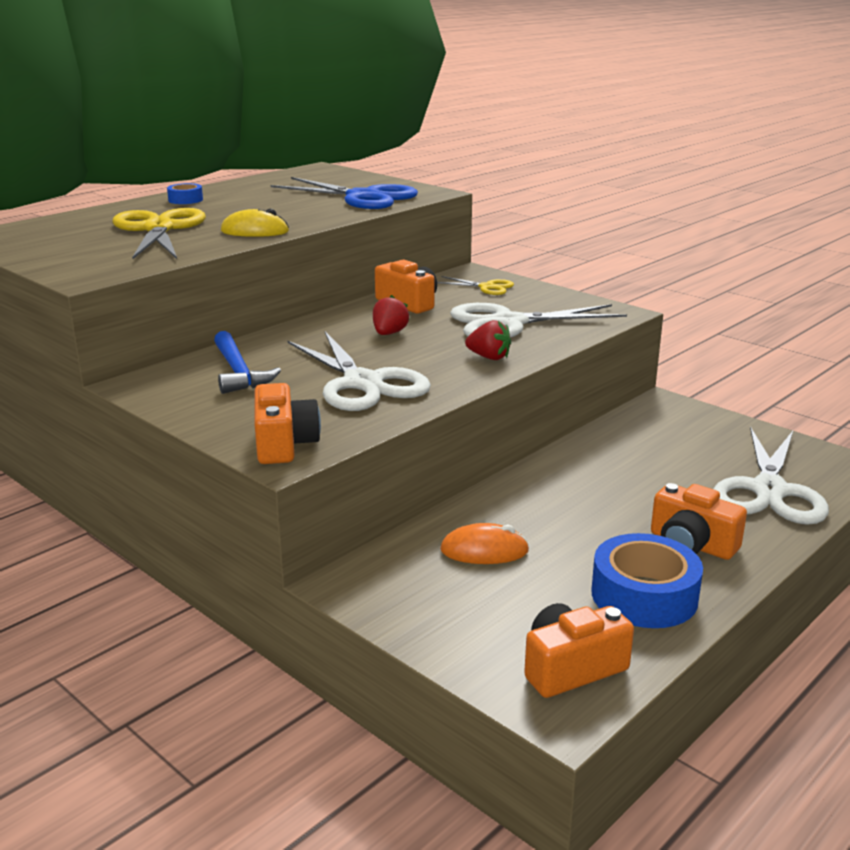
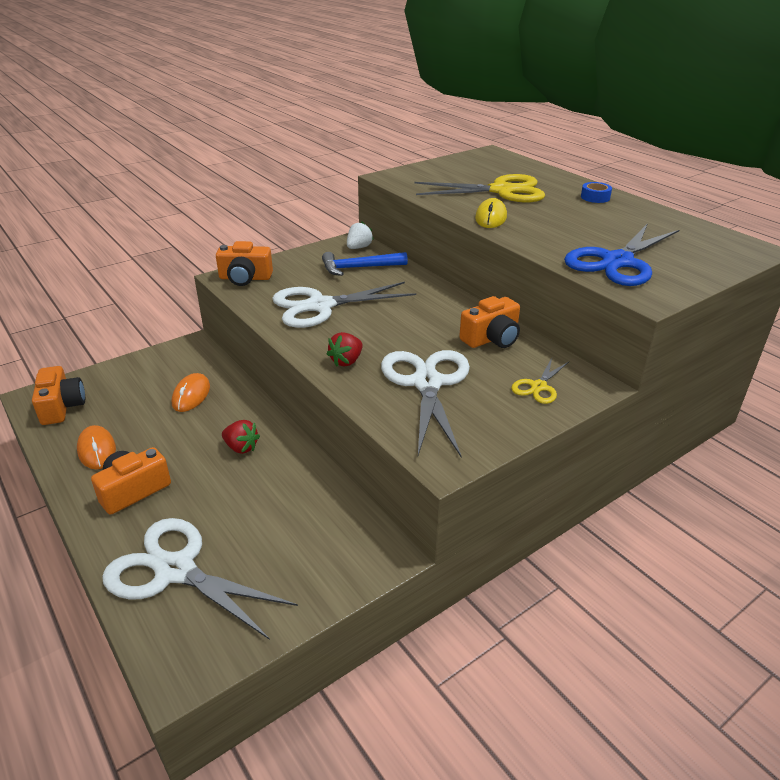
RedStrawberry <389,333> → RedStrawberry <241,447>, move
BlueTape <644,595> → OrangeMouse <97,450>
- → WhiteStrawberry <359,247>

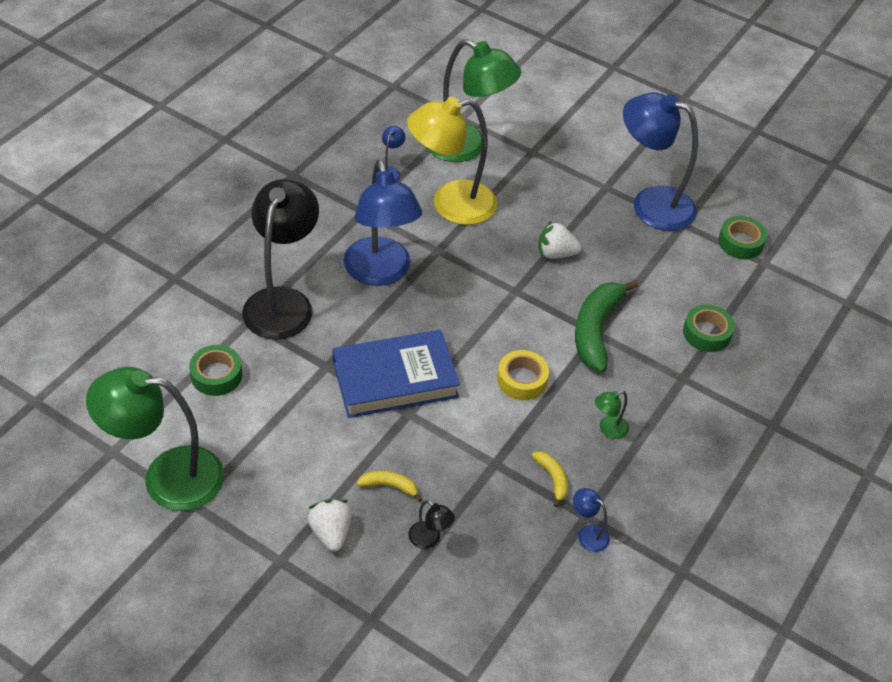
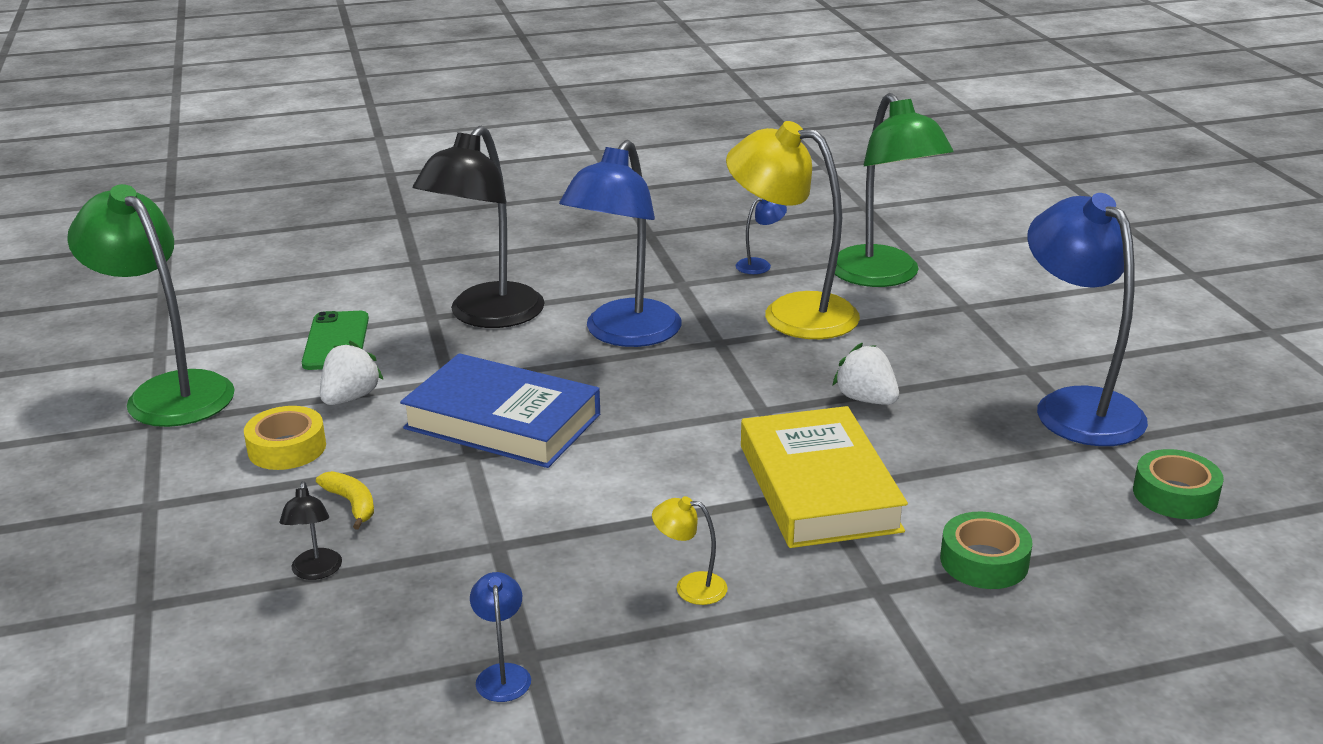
BlackLamp <282,302> → BlackLamp <487,316>, 150 degrees clockwise
GreenBanana <596,330> → YellowBook <819,487>
GreenTape <216,375> → GreenPhone <336,341>
YellowTape <522,380> → YellowTape <287,448>, move
GreenLamp <608,429> → YellowLamp <690,587>
YellowBanana <552,479> → -
WhiteStrawberry <331,532> → WhiteStrawberry <350,397>, move

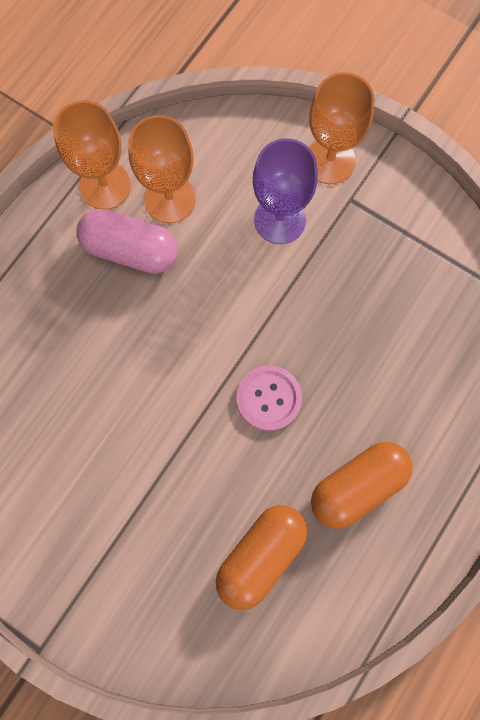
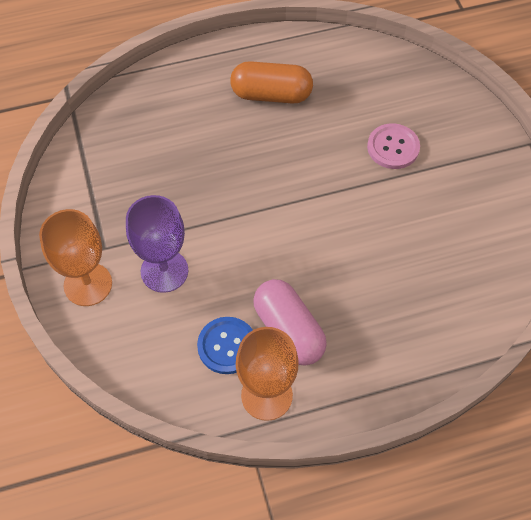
OrangeGoblet <170,199> → BlueButton <227,346>
PinkButton <268,398> → PinkButton <393,147>, move
OrangeCapsule <261,556> → -

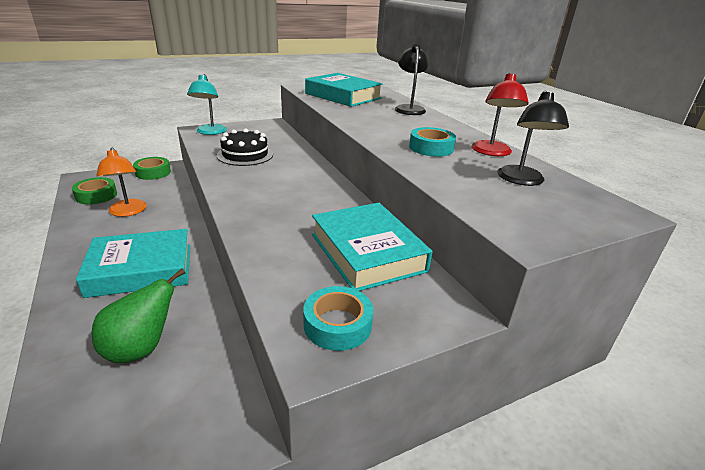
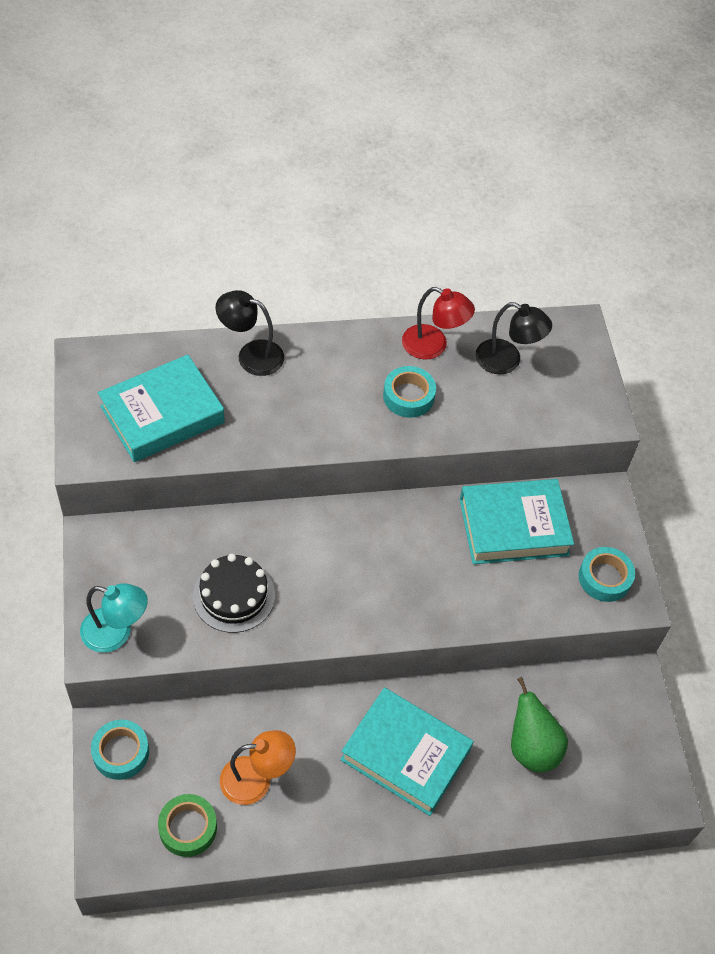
GreenTape <153,172> → TurquoiseTape <121,752>
TurquoiseBook <141,269> → TurquoiseBook <405,754>, 60 degrees counterclockwise

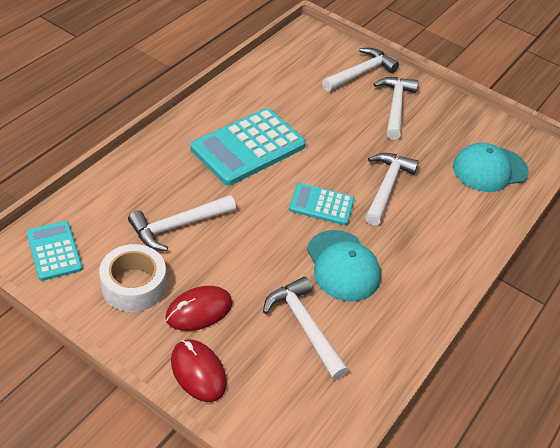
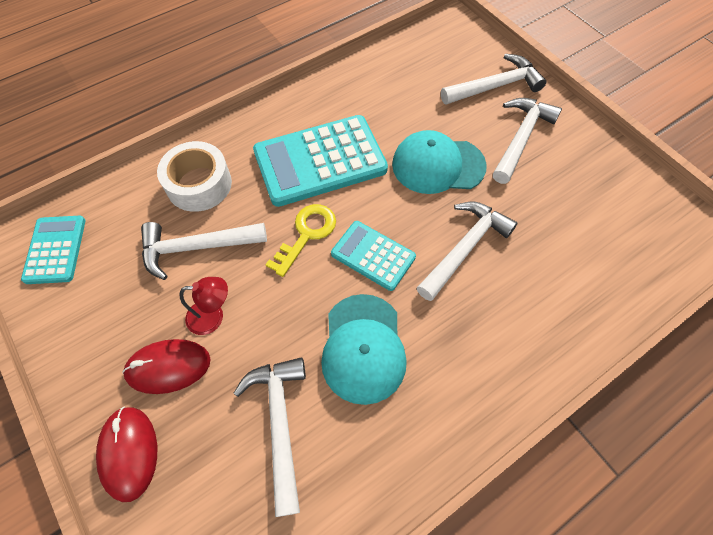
TurquoiseCap <489,169> → TurquoiseCap <438,165>, move
WhiteTape <133,285> → WhiteTape <199,184>, move
- → YellowKey <306,235>
- → RedLamp <213,316>

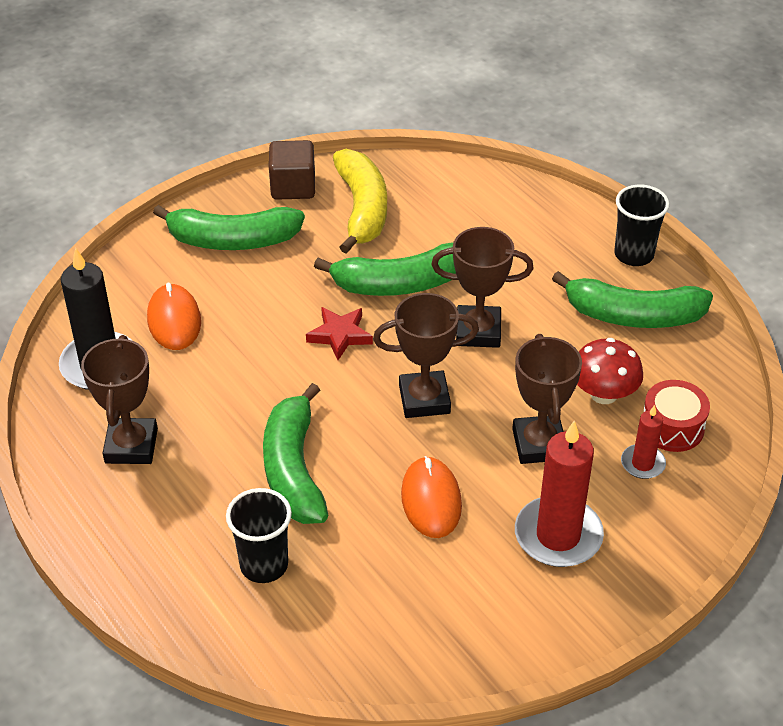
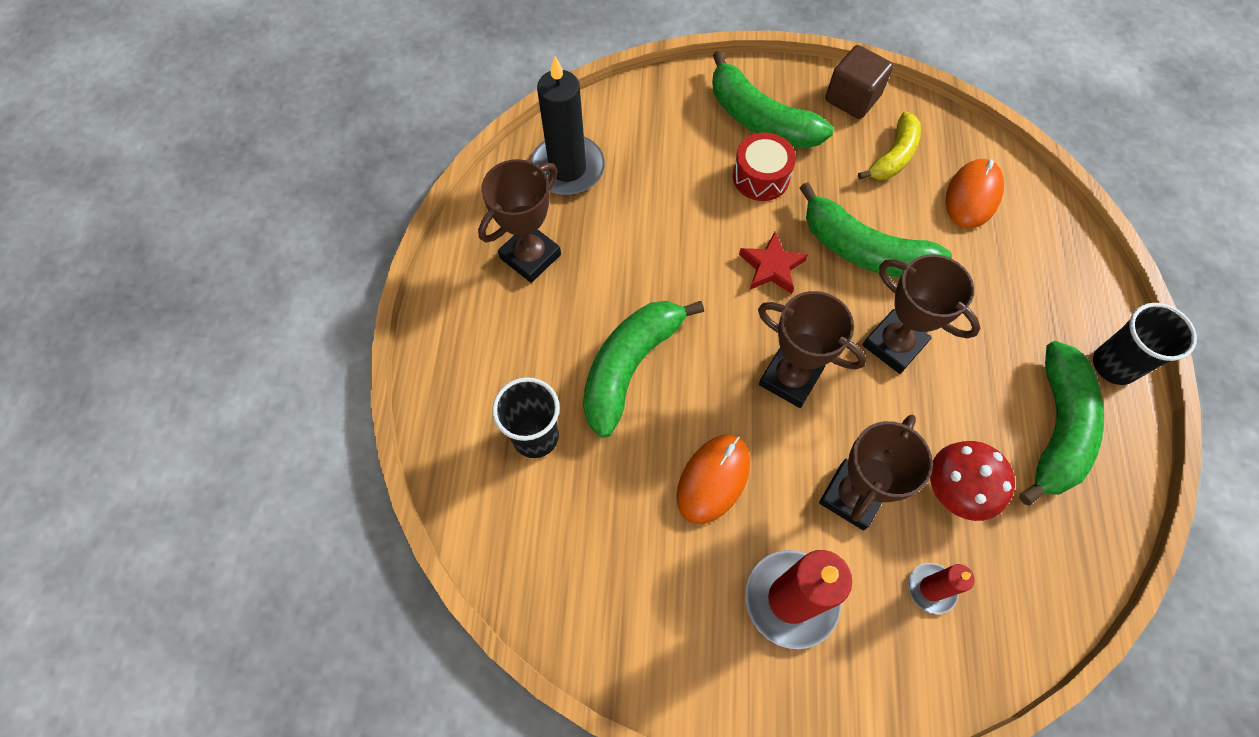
YellowBanana <362,209> → YellowBanana <893,156>, x0.64
GreenBanana <633,315> → GreenBanana <1056,429>, 120 degrees counterclockwise
OrangeMouse <174,320> → OrangeMouse <972,196>, move
RedDrum <672,427> → RedDrum <761,177>, move

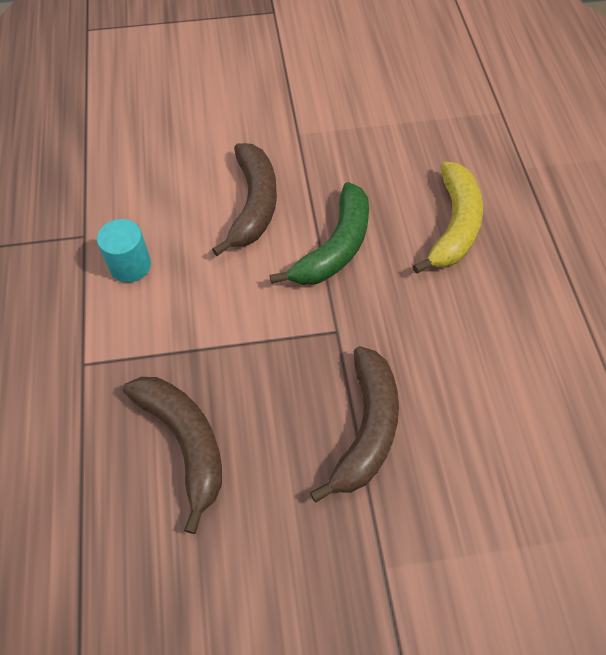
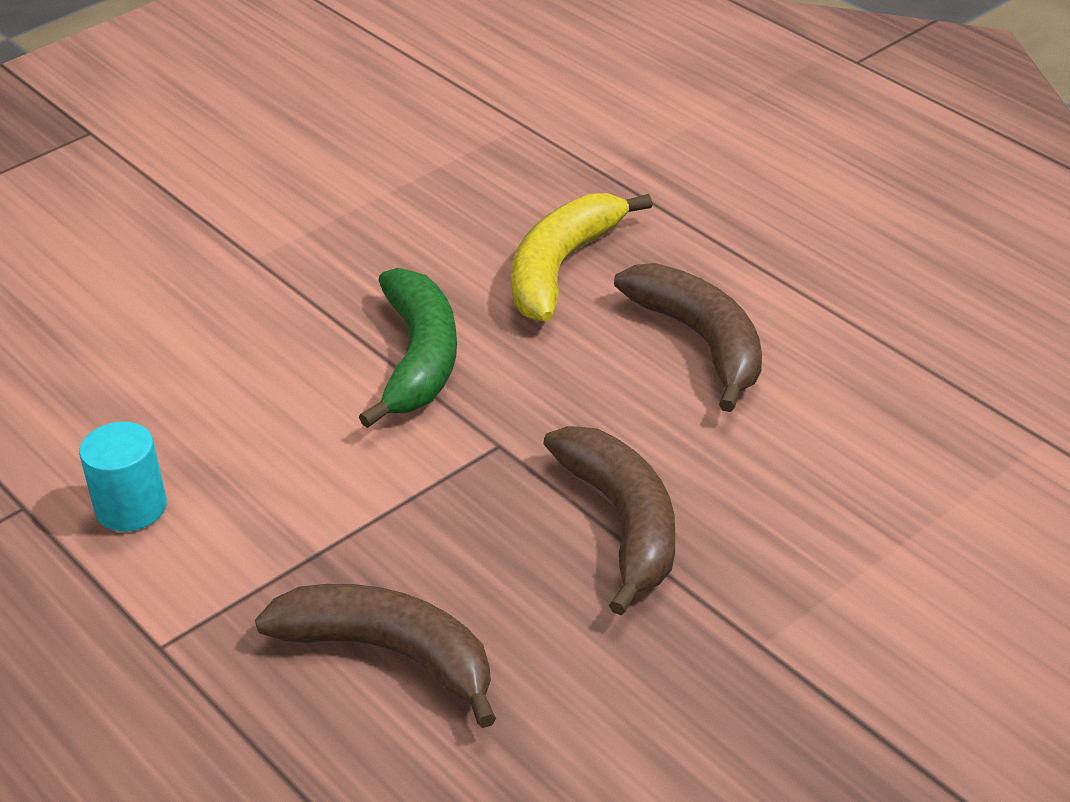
BrownBanana <253,204> → BrownBanana <702,341>, move
YellowBanana <454,225> → YellowBanana <561,268>, 135 degrees counterclockwise

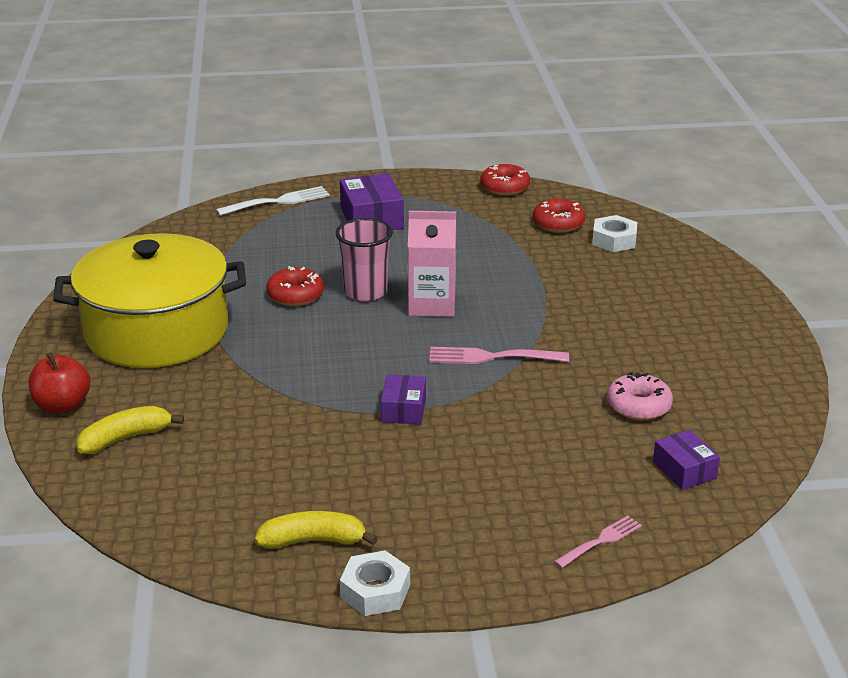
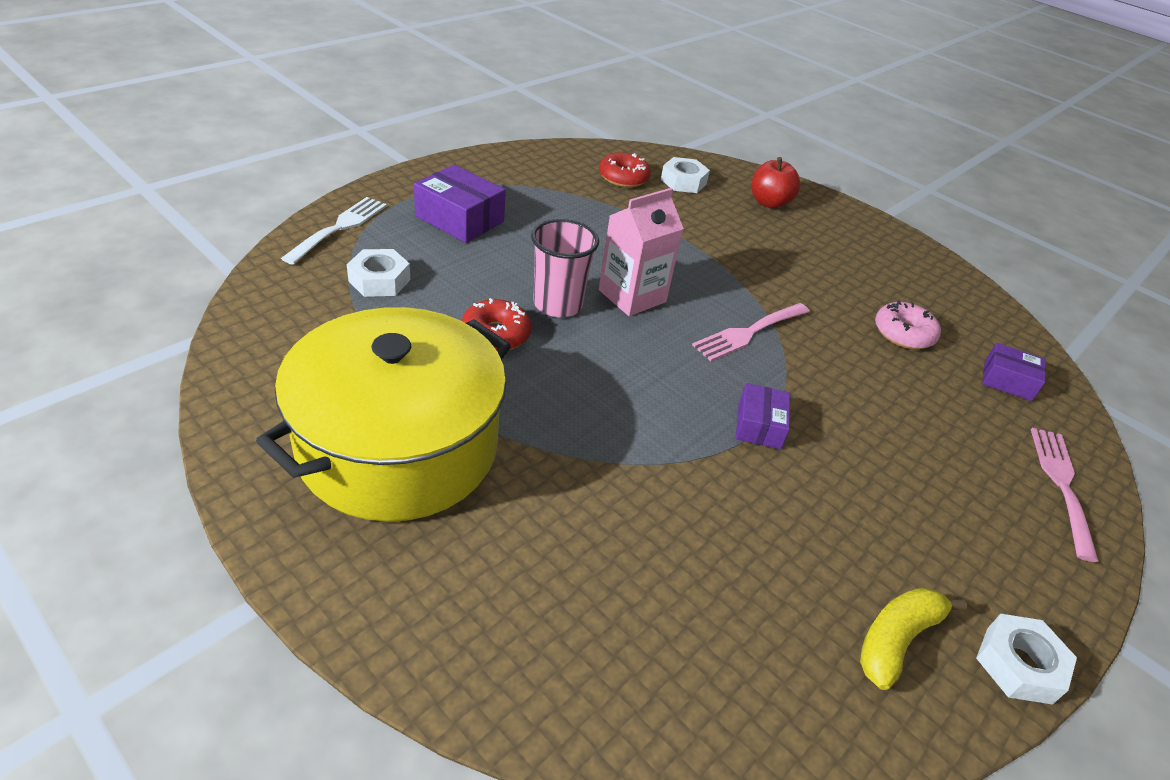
RedDonut <504,187> → -
RedApple <62,405> → RedApple <769,203>, move
PurpleBox <403,409> → PurpleBox <759,426>, 45 degrees clockwise
YellowBanana <125,438> → -
PinkFork <601,541> → PinkFork <1061,485>, x1.56
- → WhiteNut <379,280>

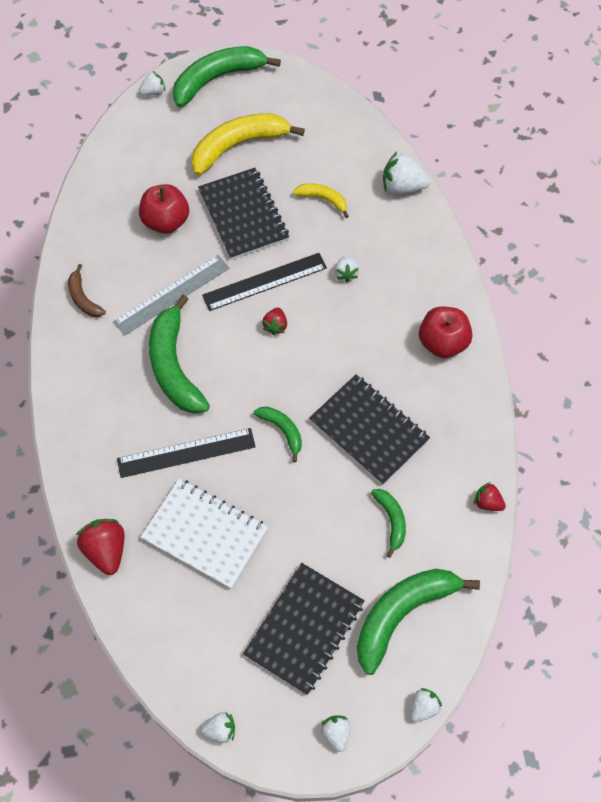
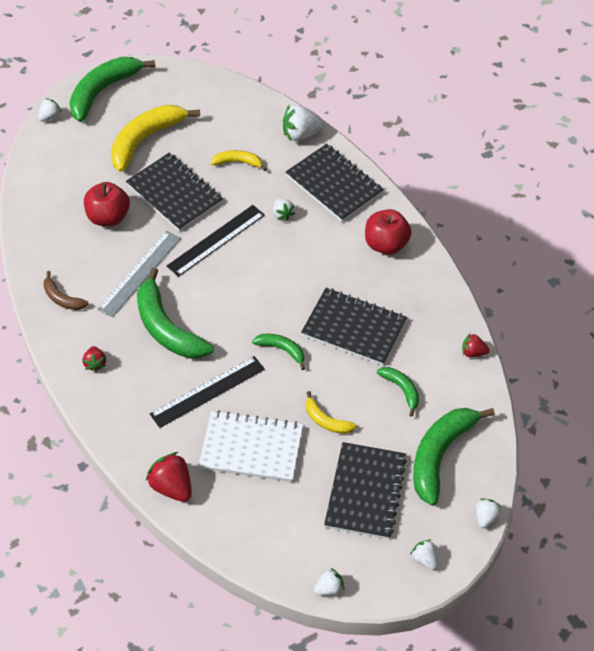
RedStrawberry <275,326> → RedStrawberry <95,364>, move
- → BlackNotebook <334,185>
- → YellowBanana <326,421>

